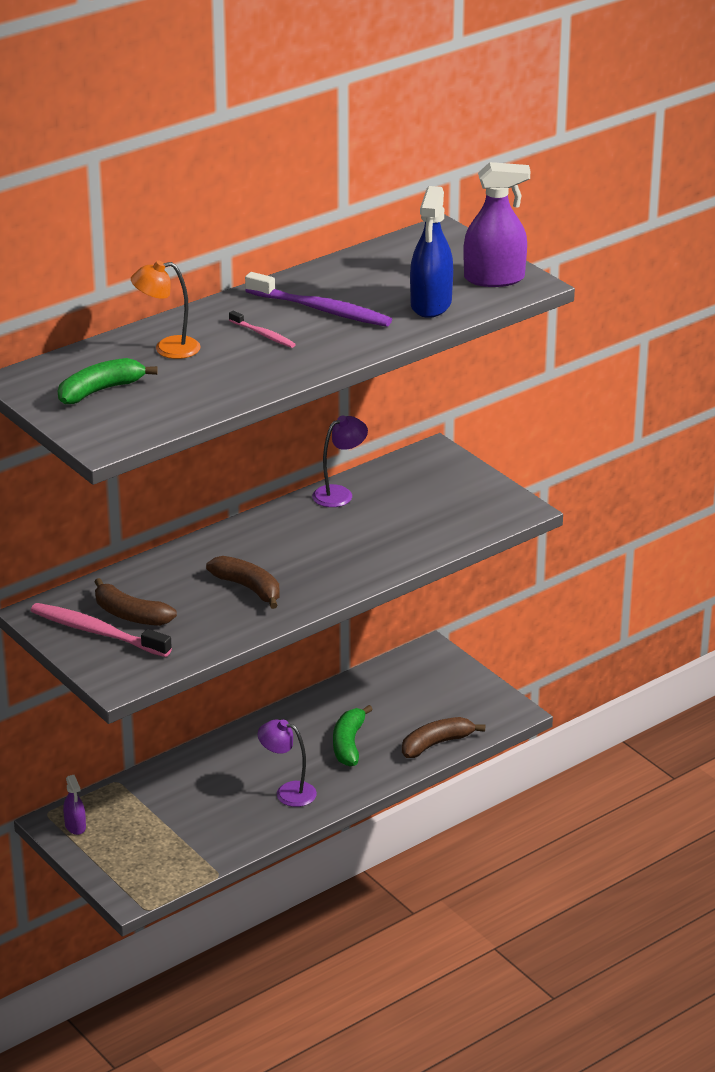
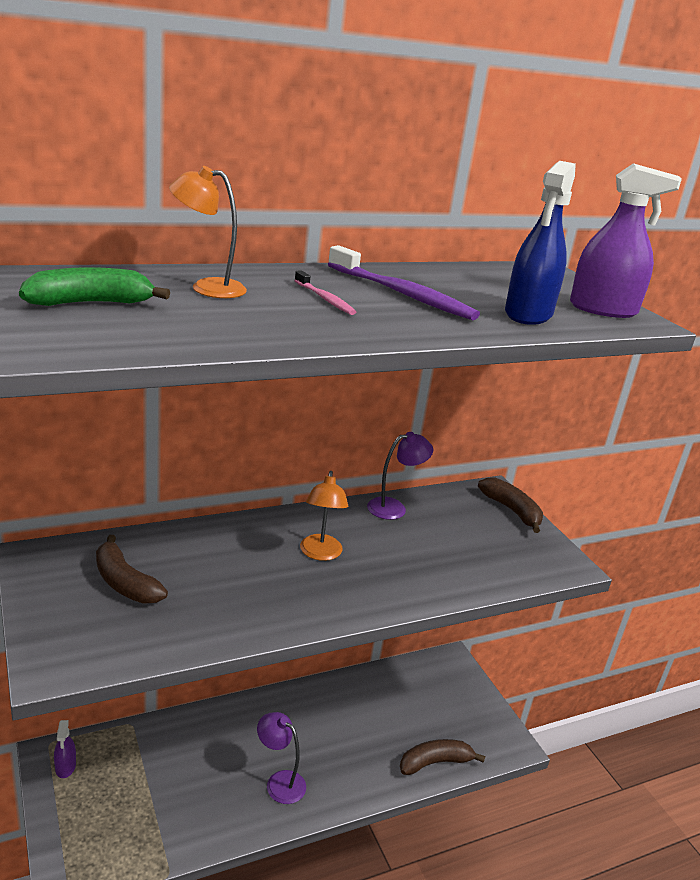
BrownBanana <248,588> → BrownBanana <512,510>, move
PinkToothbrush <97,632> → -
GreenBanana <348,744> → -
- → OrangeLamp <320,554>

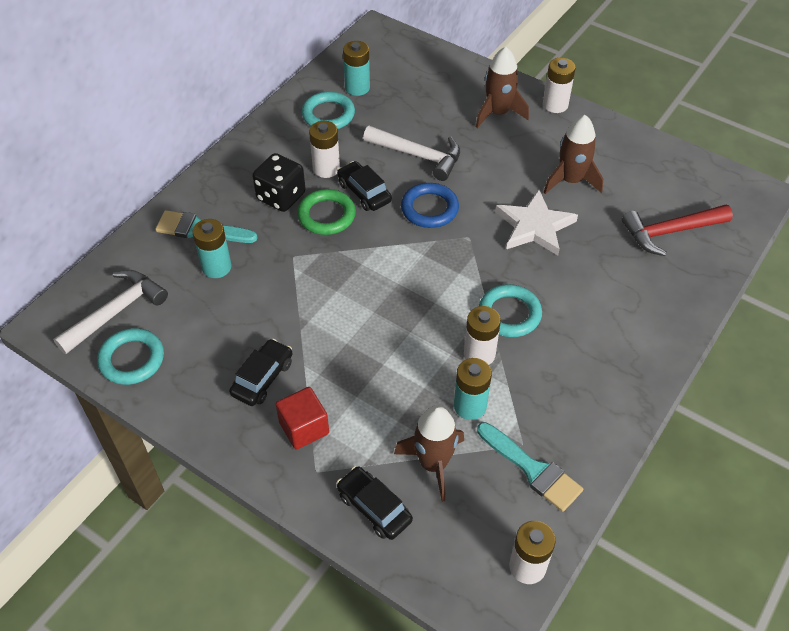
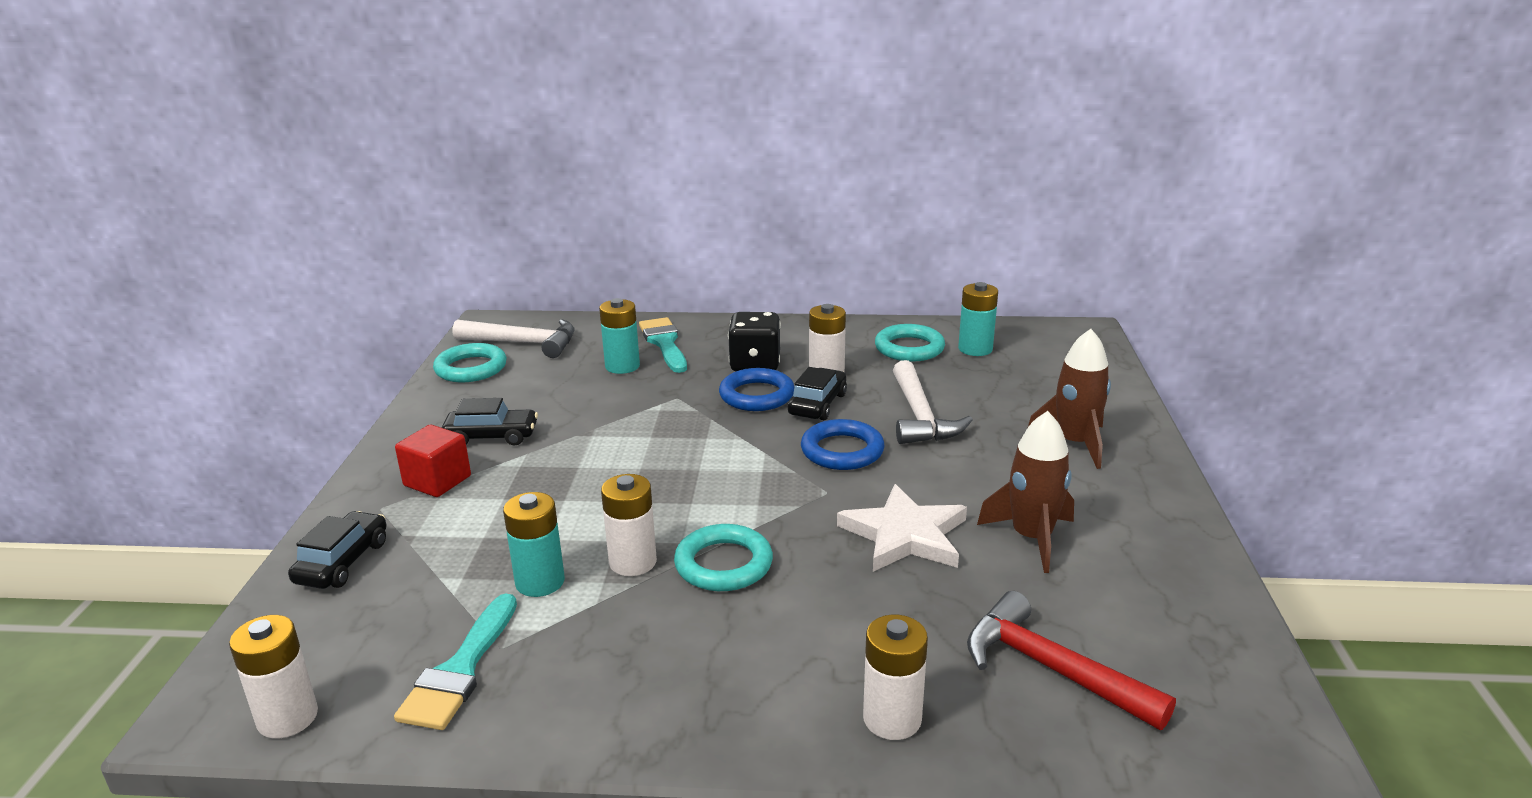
WhiteBattery <555,105> → WhiteBattery <892,719>, move
GreenRing <326,215> → BlueRing <757,395>
BrownRocket <433,464> → -

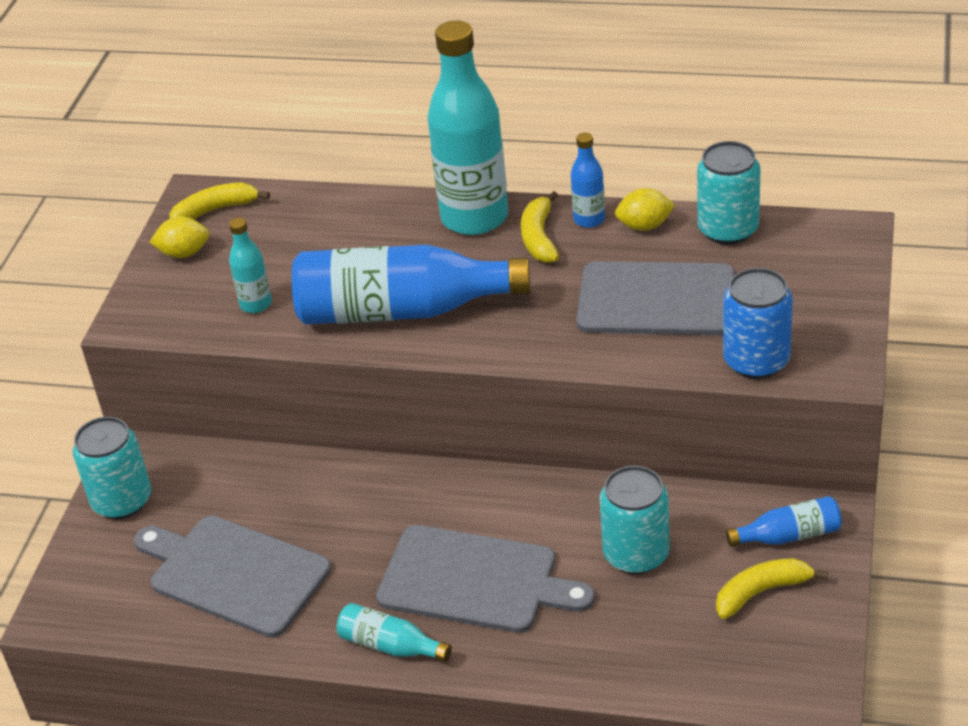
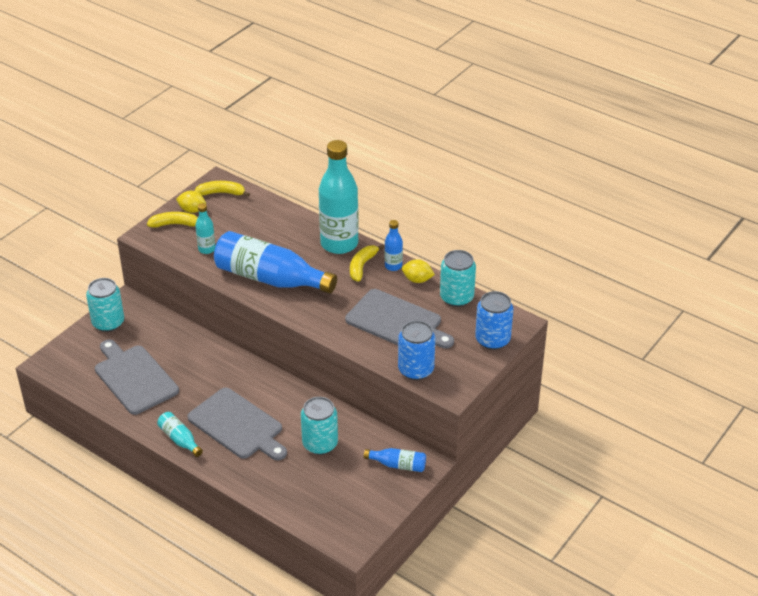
YellowBanana <762,592> → YellowBanana <175,224>, move
- → BlueCan <492,340>

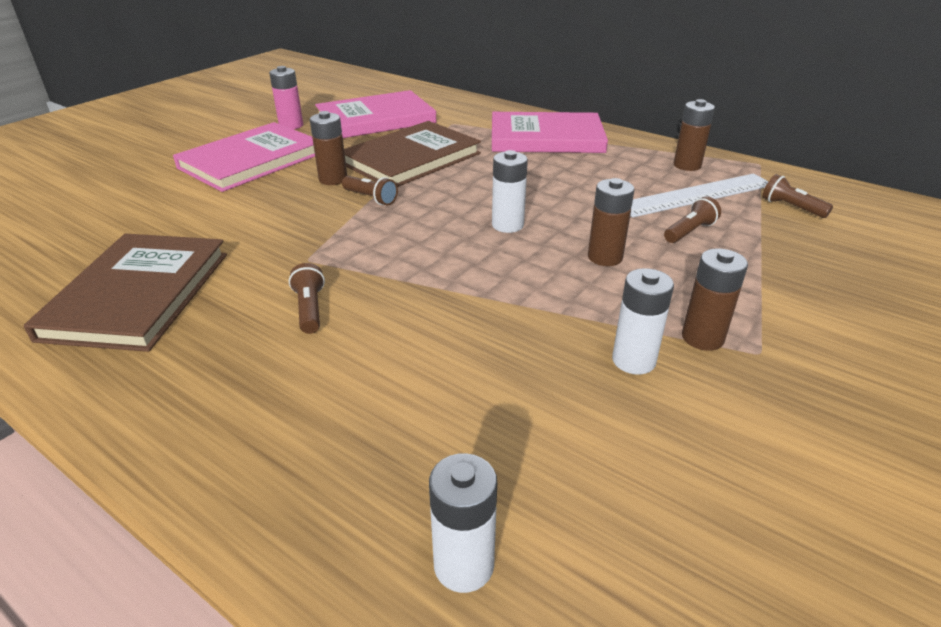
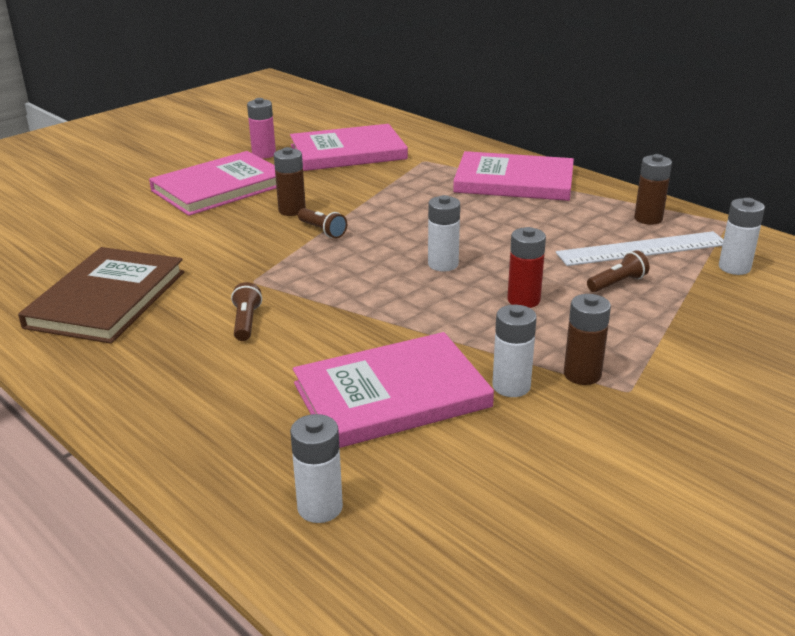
BrownBook <411,158> → -
BrownFlashlight <791,207> → WhiteBattery <734,268>
BrownBattery <605,257> → RedBattery <523,300>
- → PinkBook <391,395>

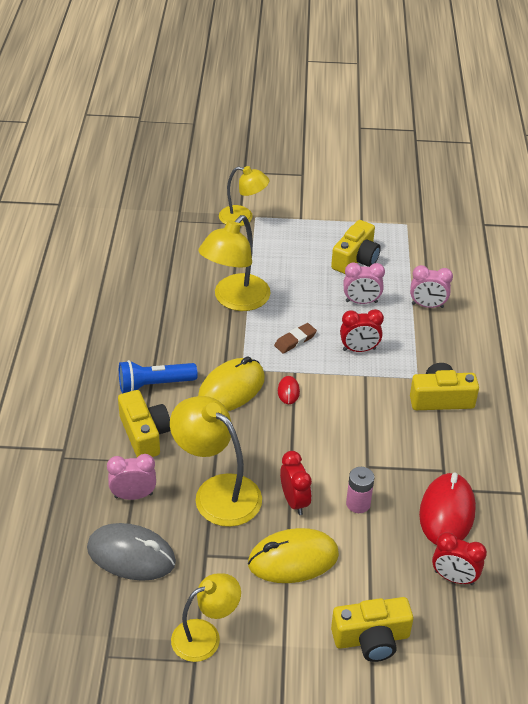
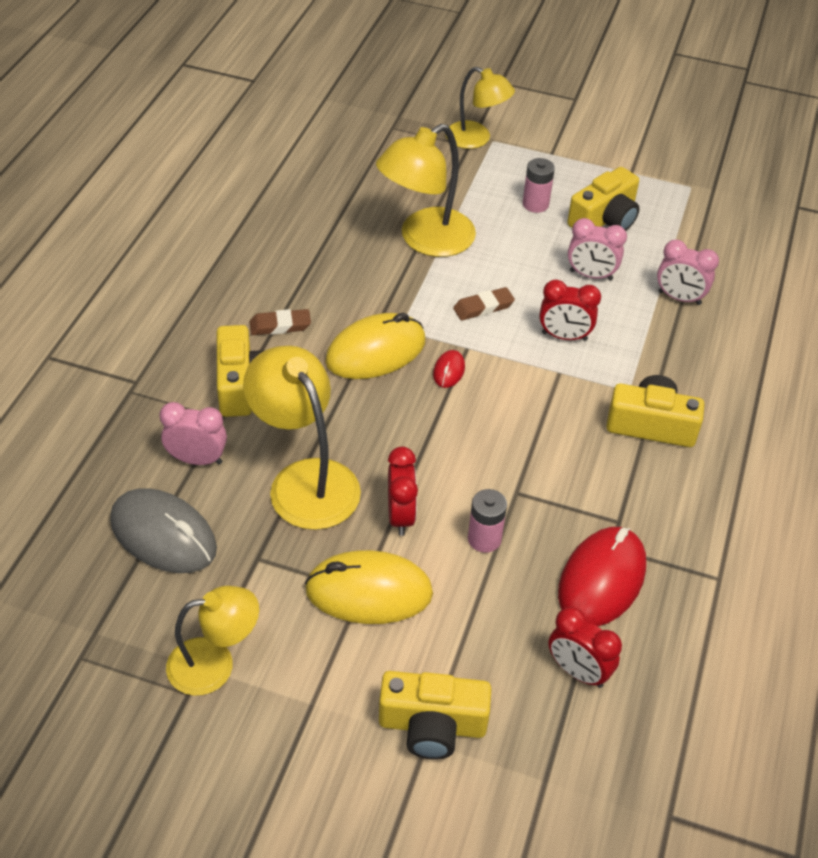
BlueFlashlight <154,385> → BrownEraser <280,325>
- → PinkBattery <535,204>

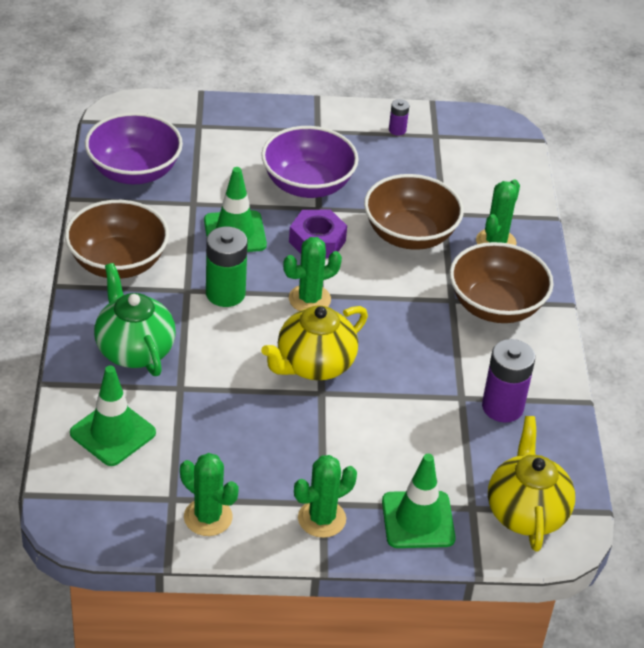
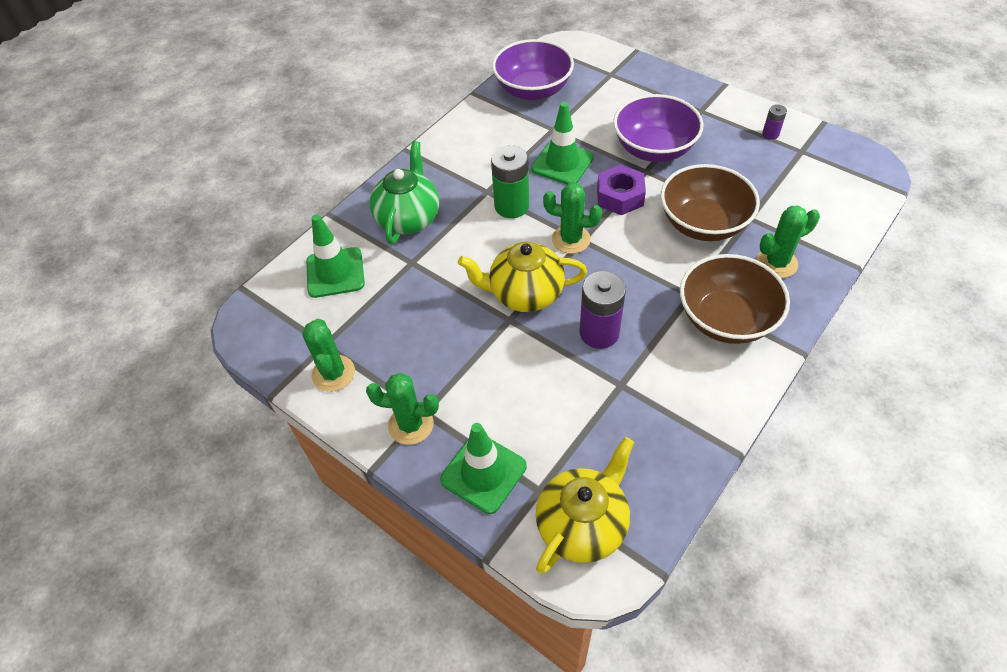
BrownBowl <118,263> → -
PurpleBattery <502,407> → PurpleBattery <599,332>, move

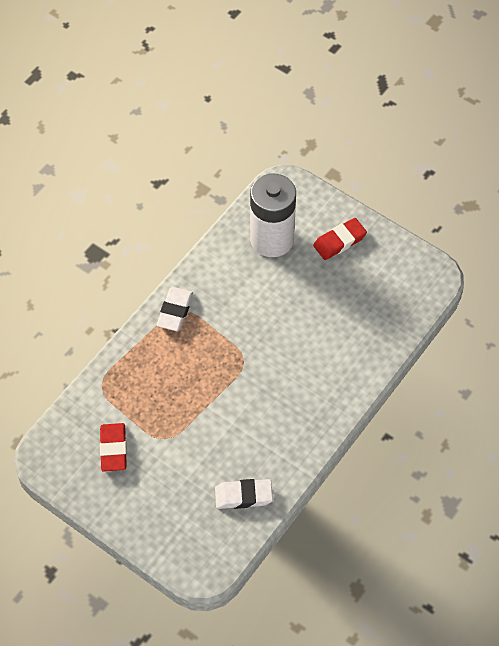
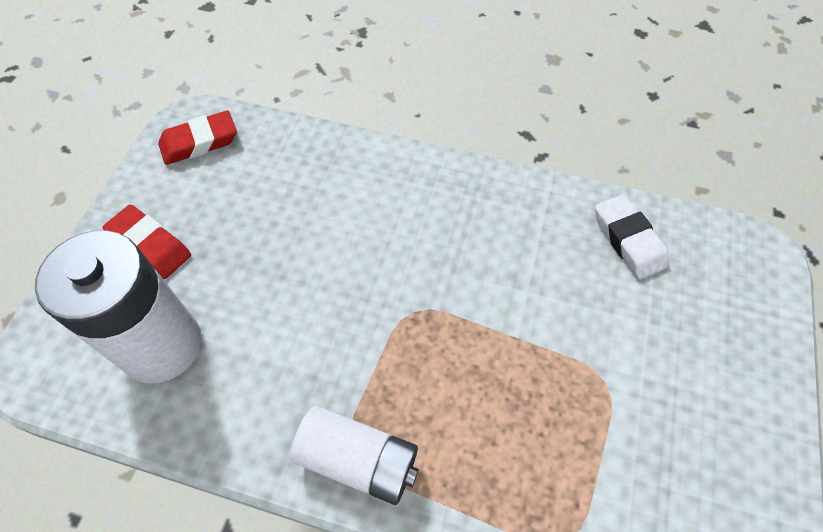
WhiteEraser <175,311> → WhiteBattery <358,460>
RedEraser <113,449> → RedEraser <199,142>, move

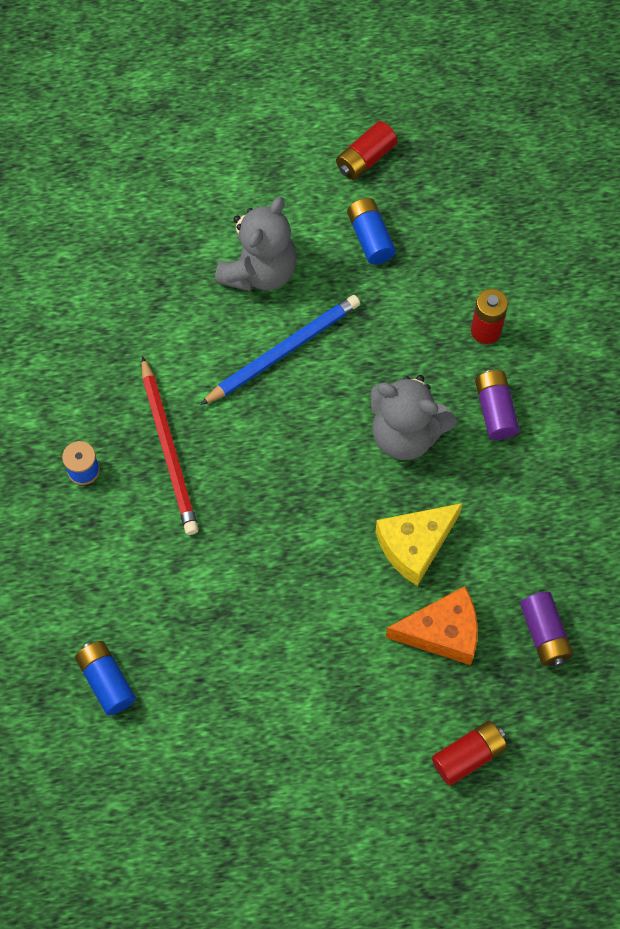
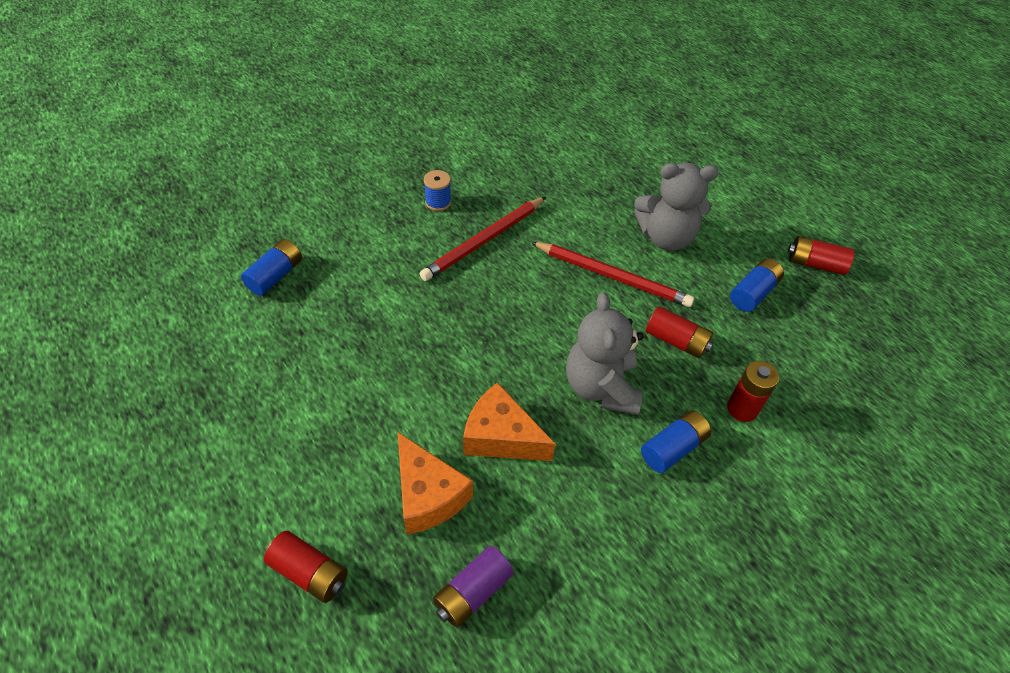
BluePencil <283,351> → RedPencil <612,276>
PurpleBattery <495,410> → BlueBattery <673,448>
YellowCheese <415,545> → OrangeCheese <501,437>
- → RedBattery <676,341>

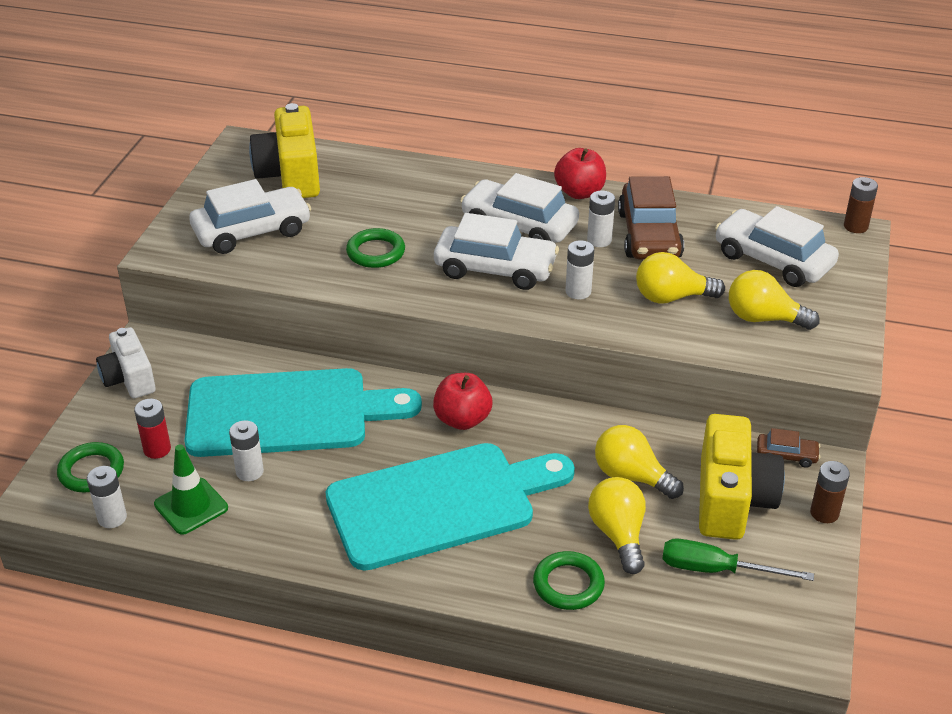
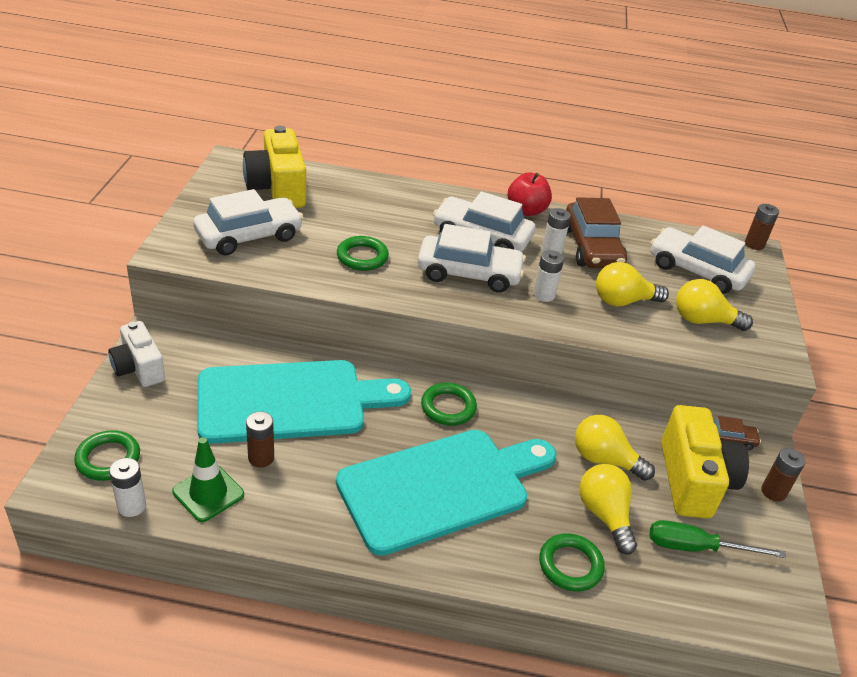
RedApple <462,420> → GreenRing <448,407>
RedBattery <157,449> → -
WhiteBattery <249,472> → BrownBattery <261,458>

